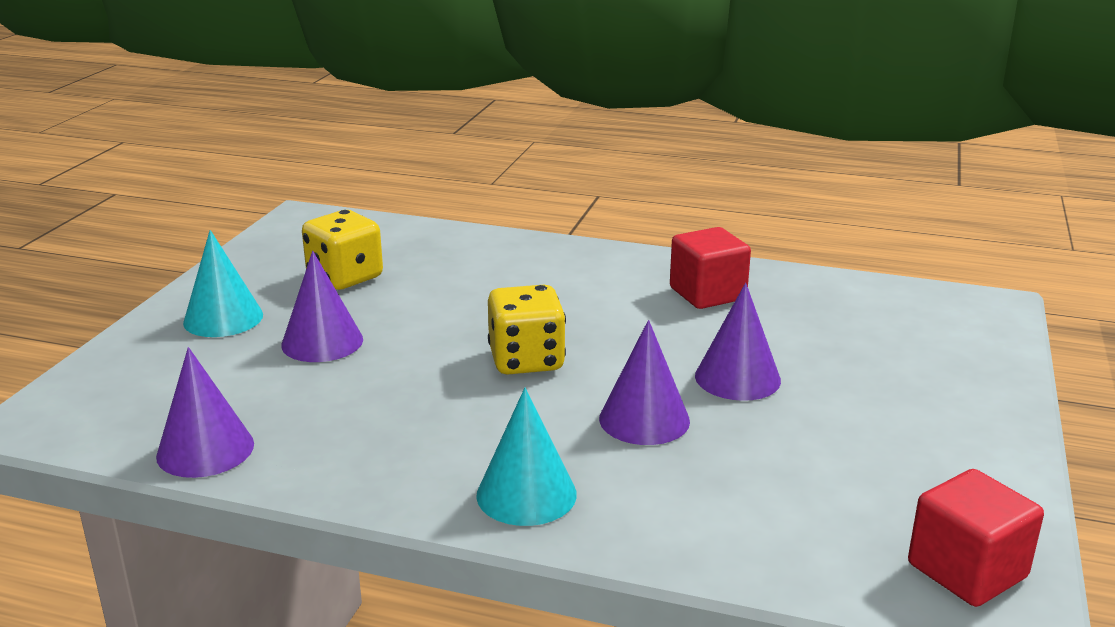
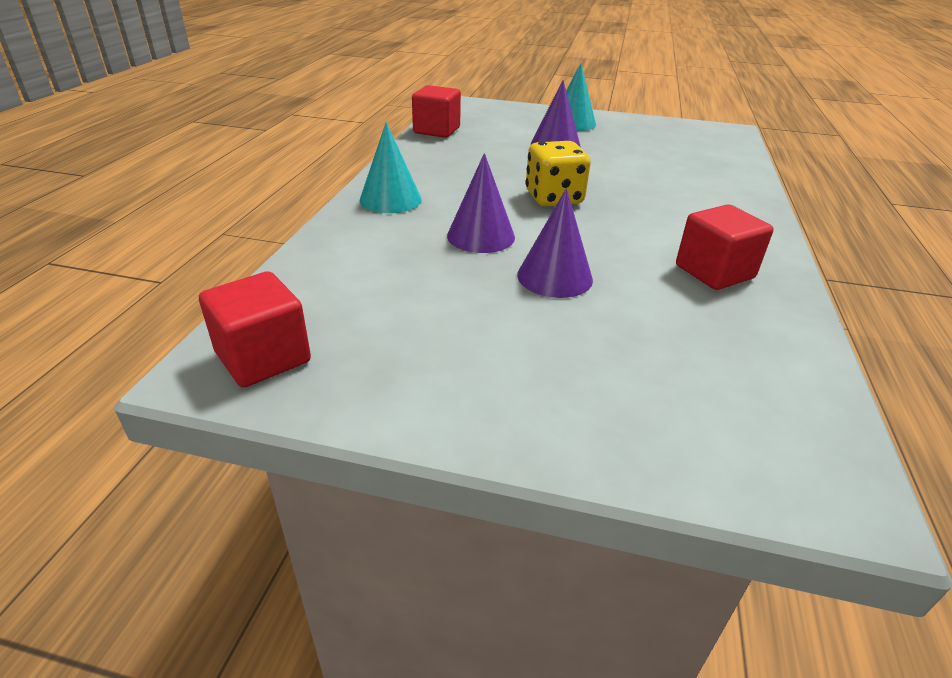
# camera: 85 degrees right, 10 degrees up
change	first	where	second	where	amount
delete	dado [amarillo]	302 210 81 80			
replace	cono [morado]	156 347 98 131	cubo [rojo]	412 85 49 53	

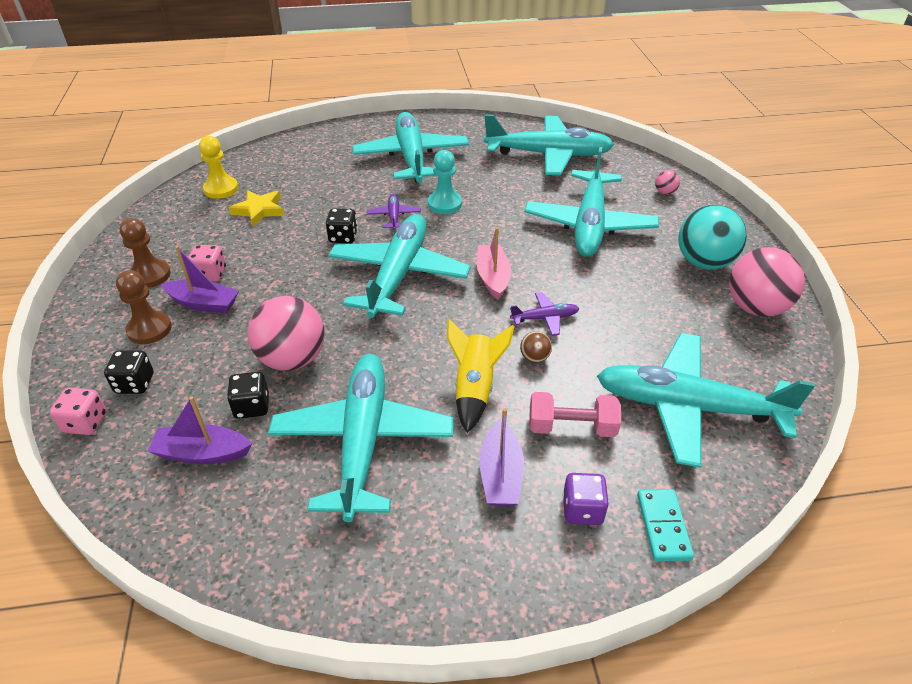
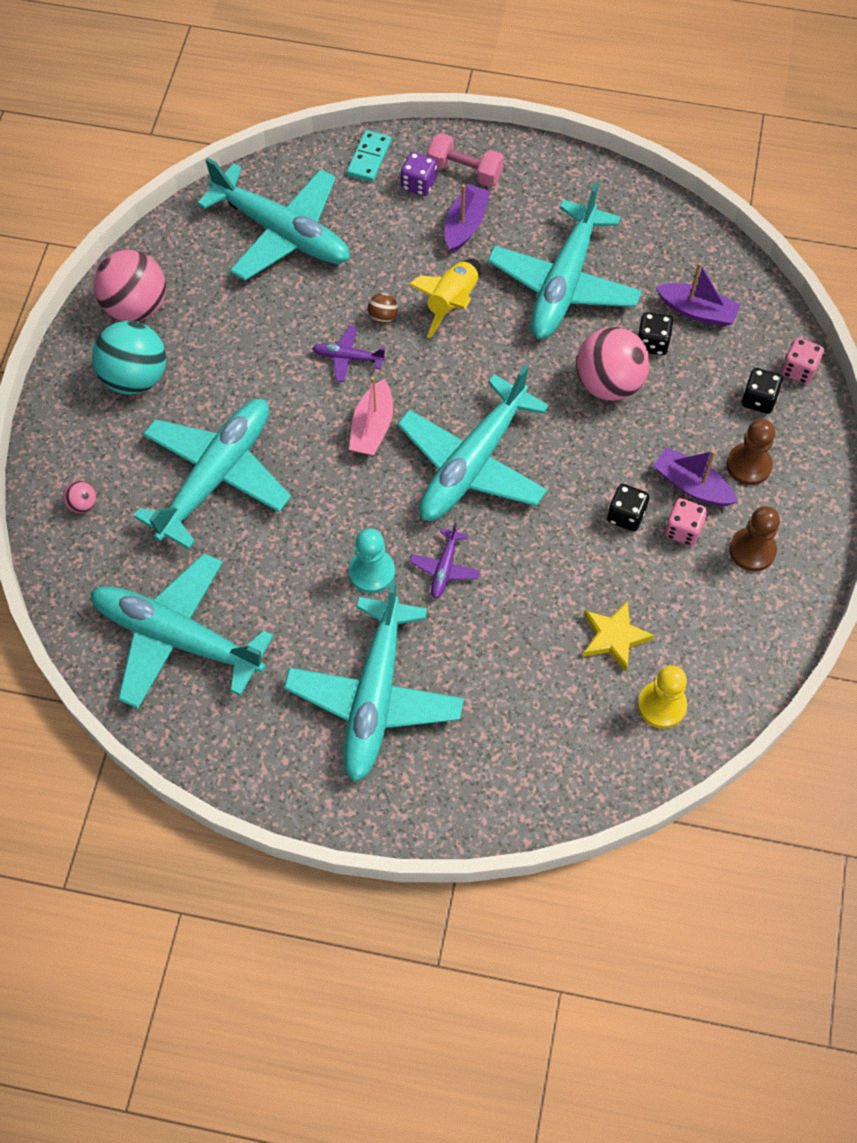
# camera: 160 degrees left, 20 degrees up
change	first	where	second	where	amount
move	dado [negro]	326 208 32 35		607 484 42 47	
move	mancuerna [rosa]	529 392 92 45		427 133 77 54	

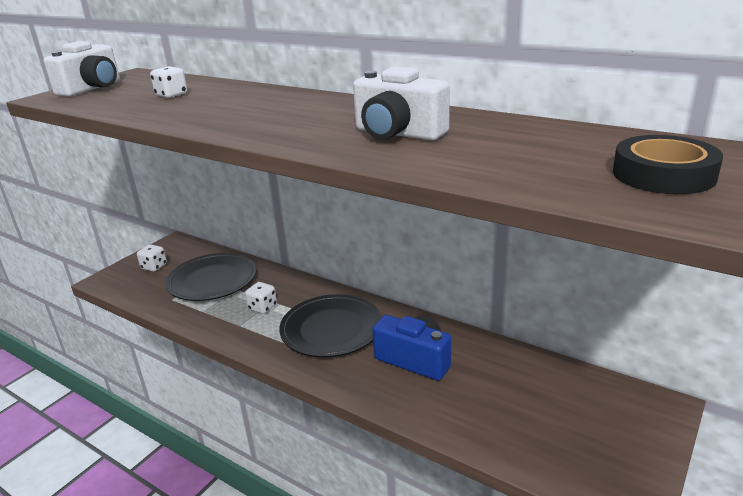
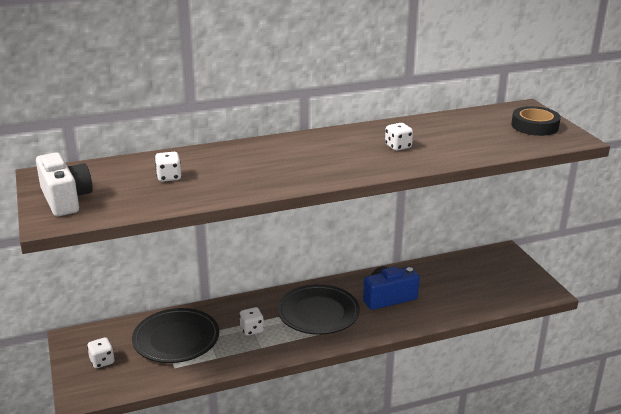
# camera: 55 degrees left, 0 degrees up
change	first	where	second	where	amount
replace	cámara [blanco]	353 66 97 75	dado [blanco]	385 123 28 28	

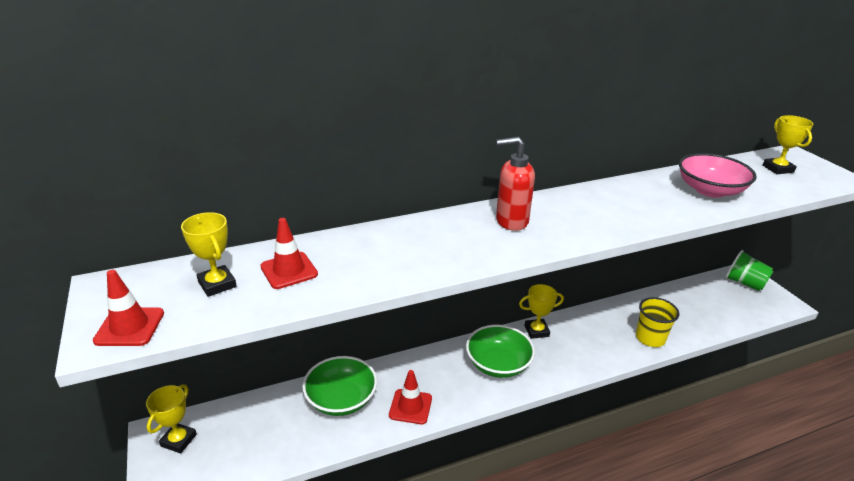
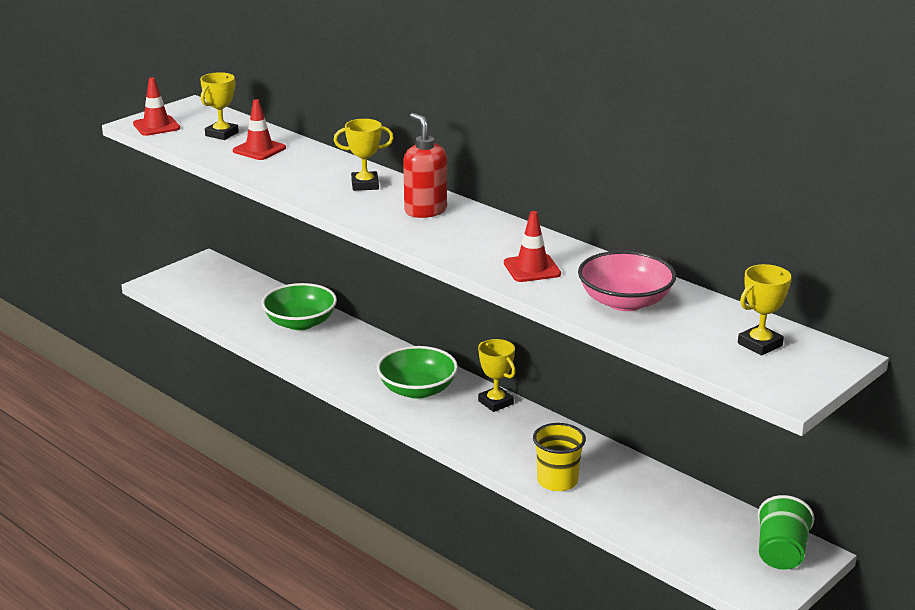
# camera: 65 degrees right, 5 degrees down
change	first	where	second	where	amount
move	cono de tráfico [rojo]	389 370 43 54		504 211 57 71	
move	trofeo [amarillo]	146 384 51 70		334 119 60 72	

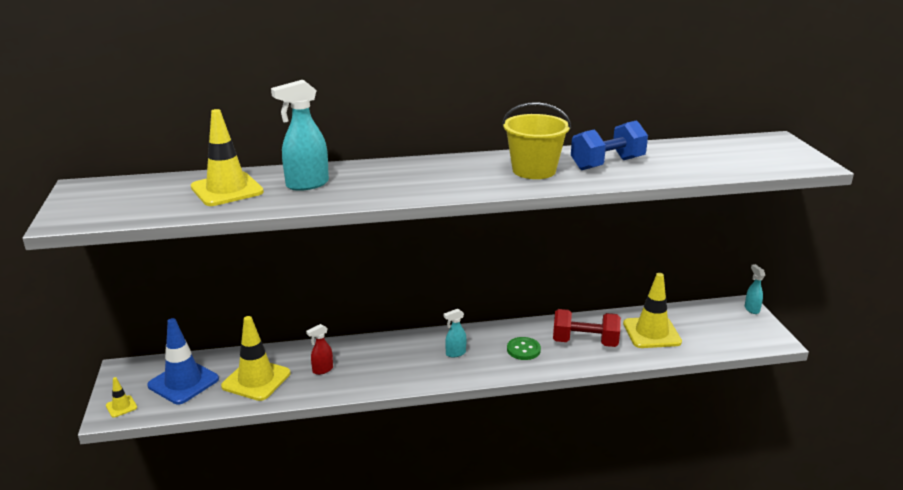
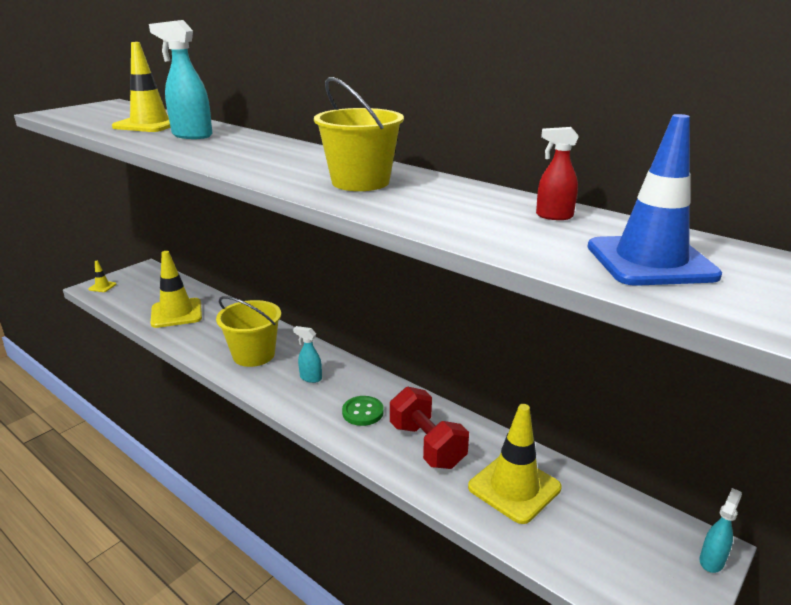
# camera: 50 degrees right, 0 degrees up
change	first	where	second	where	amount
delete	mancuerna [azul]	571 120 77 50			
move	cono de tráfico [azul]	147 318 72 86		587 114 135 172	
move	pulverizador [rojo]	306 324 27 51		536 127 43 93	
insert			balde [amarillo]	216 296 65 71	

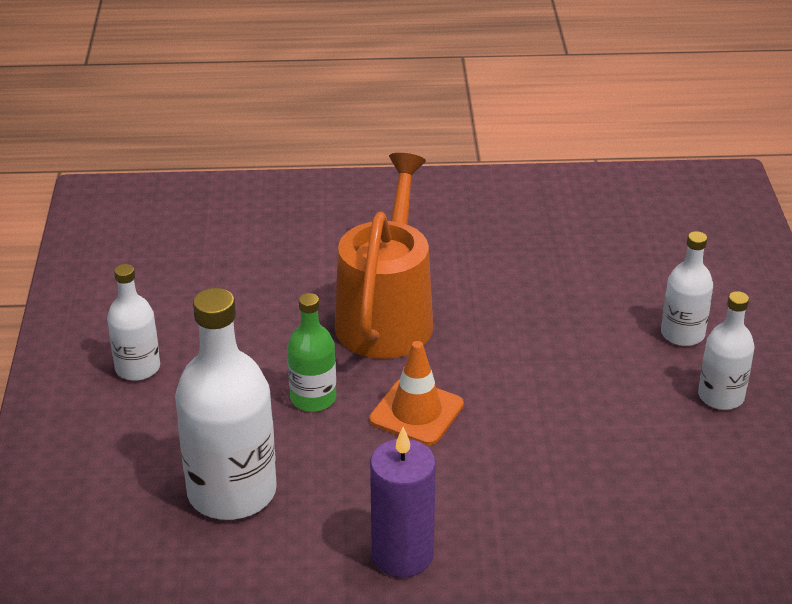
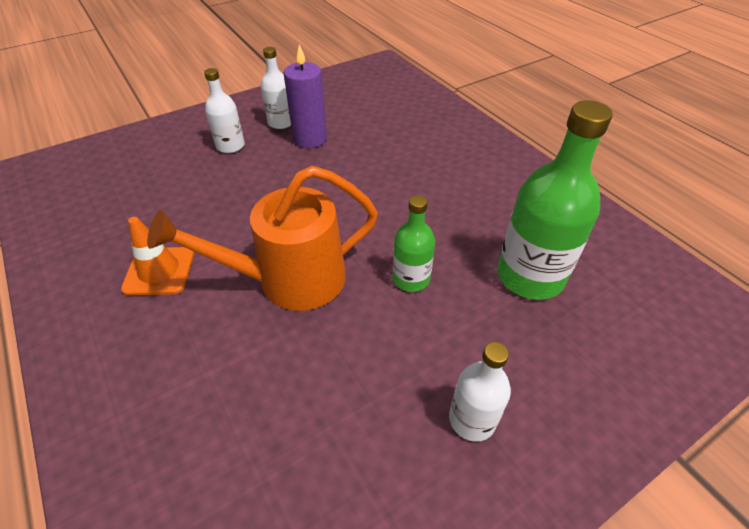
# camera: 120 degrees left, 10 degrees up
change	first	where	second	where	amount
recolor	botella [blanco]	175 288 102 232	botella [verde]	497 101 116 199	
move	cono de tráfico [naranja]	369 341 95 104		121 217 73 79	
move	vela [morado]	370 427 66 150		284 44 43 104	

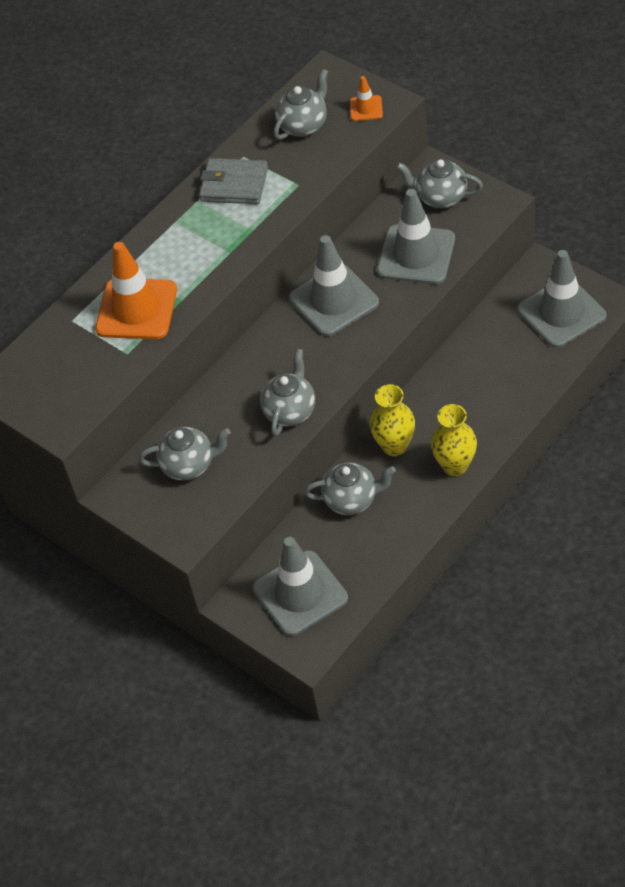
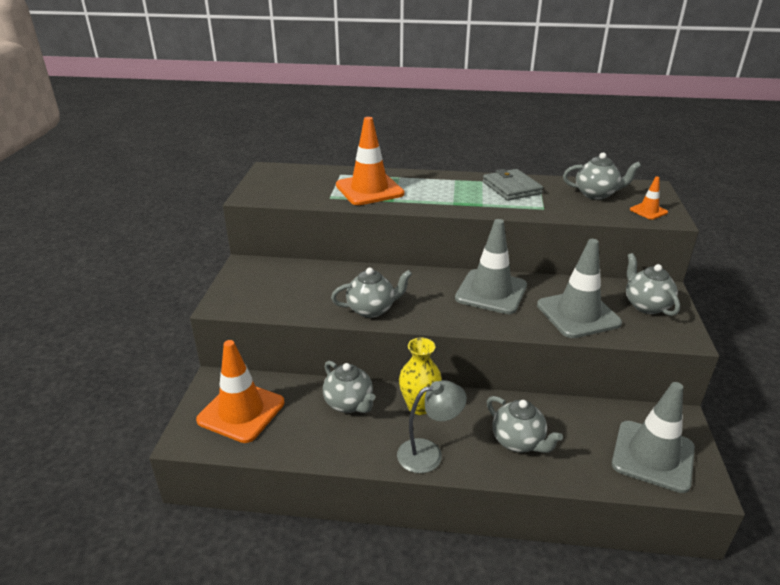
# camera: 50 degrees right, 20 degrees down
change	first	where	second	where	amount
replace	florero [amarillo]	431 404 46 72	lámpara [gris]	397 380 70 93	
move	tetera [gris]	139 427 92 54		487 396 76 57	
recolor	cono de tráfico [gris]	253 537 95 99	cono de tráfico [naranja]	196 340 88 103	

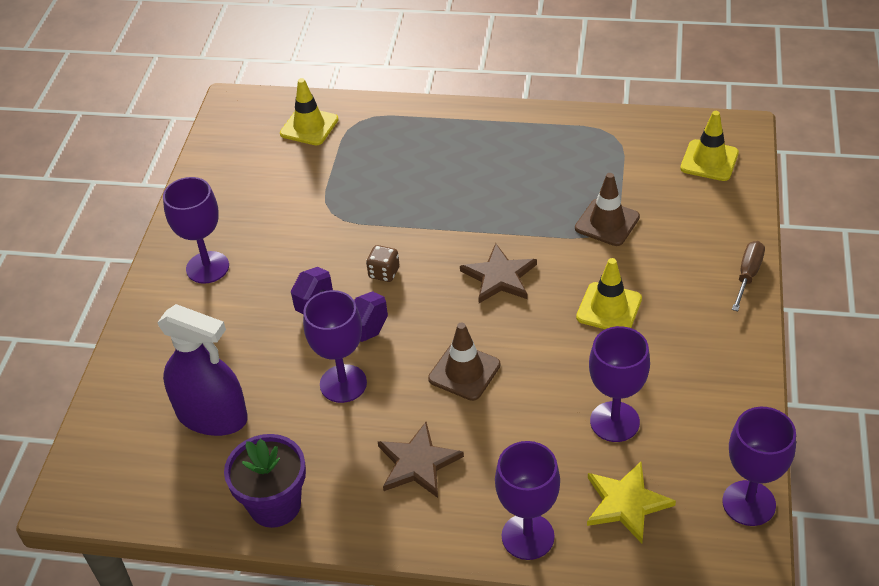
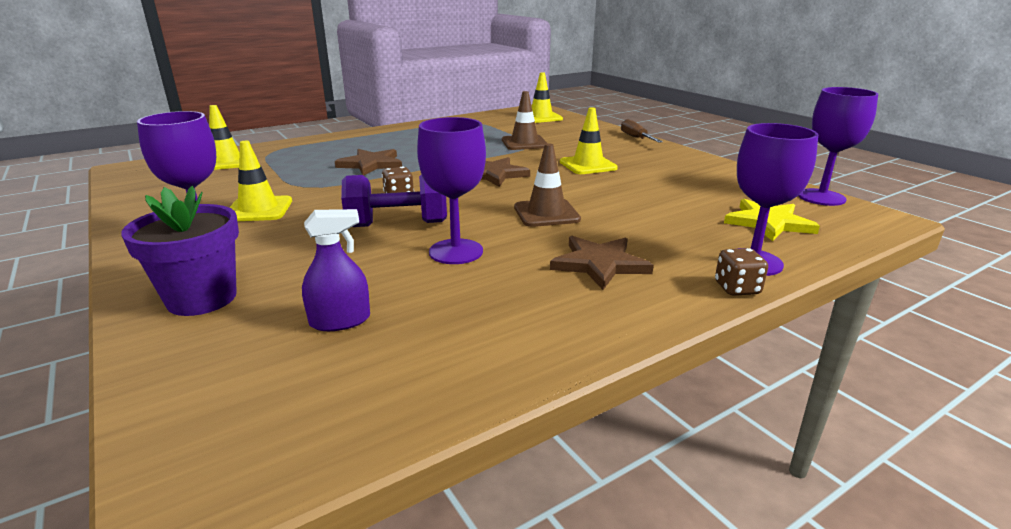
# camera: 45 degrees left, 20 degrees down
change	first	where	second	where	amount
resize	pulverizador [morado]	157 304 91 132		302 209 68 122	x0.55
delete	copa [morado]	589 326 61 116			
move	maceta [morado]	224 434 82 94		121 186 118 130	
insert			cono de tráfico [amarillo]	229 141 63 80	
insert			estrella [marrón]	335 149 67 27	
insert			dado [marrón]	715 248 53 48	

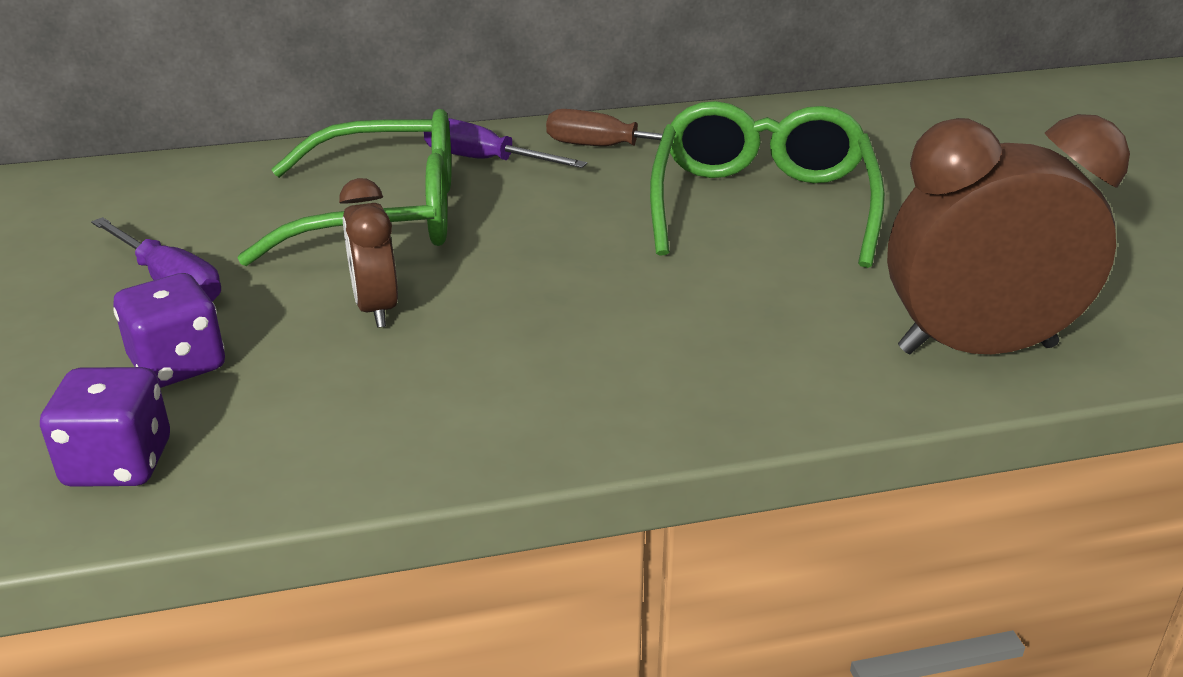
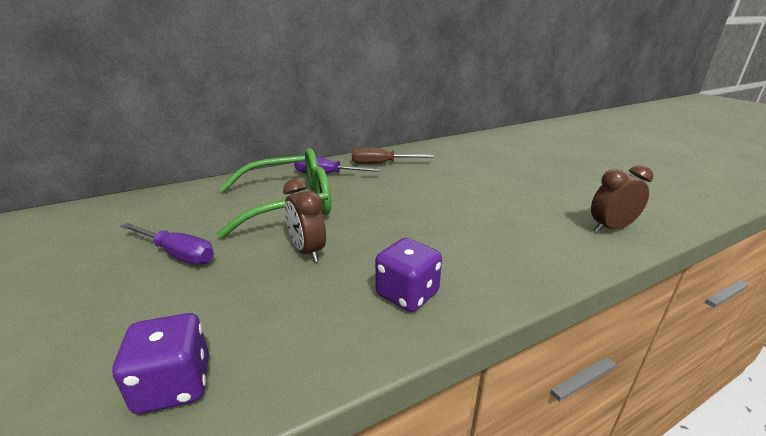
# camera: 15 degrees left, 5 degrees down
change	first	where	second	where	amount
delete	gafas [verde]	650 101 235 167			
resize	despertador [marrón]	887 114 243 240		591 165 62 67	x0.55
move	dado [morado]	113 273 112 115		375 238 67 74	

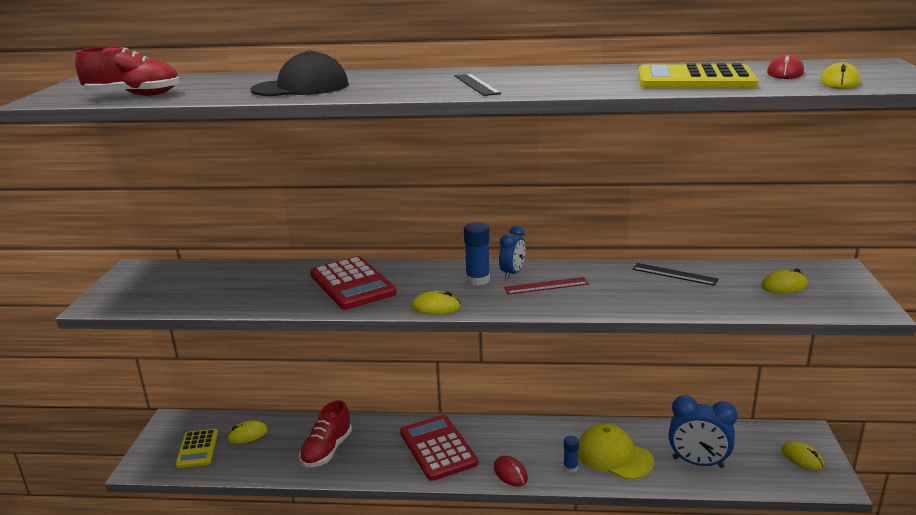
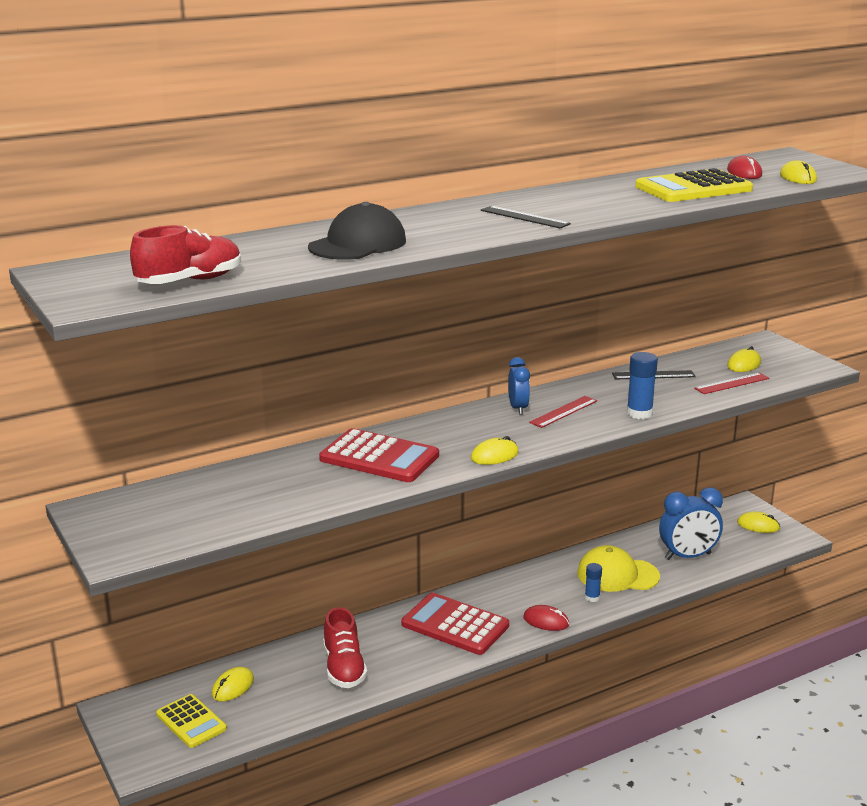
# camera: 35 degrees left, 0 degrees up
change	first	where	second	where	amount
move	barra de pegamento [azul]	464 222 26 64		627 352 31 67	
insert			regla [rojo]	694 373 75 21	

